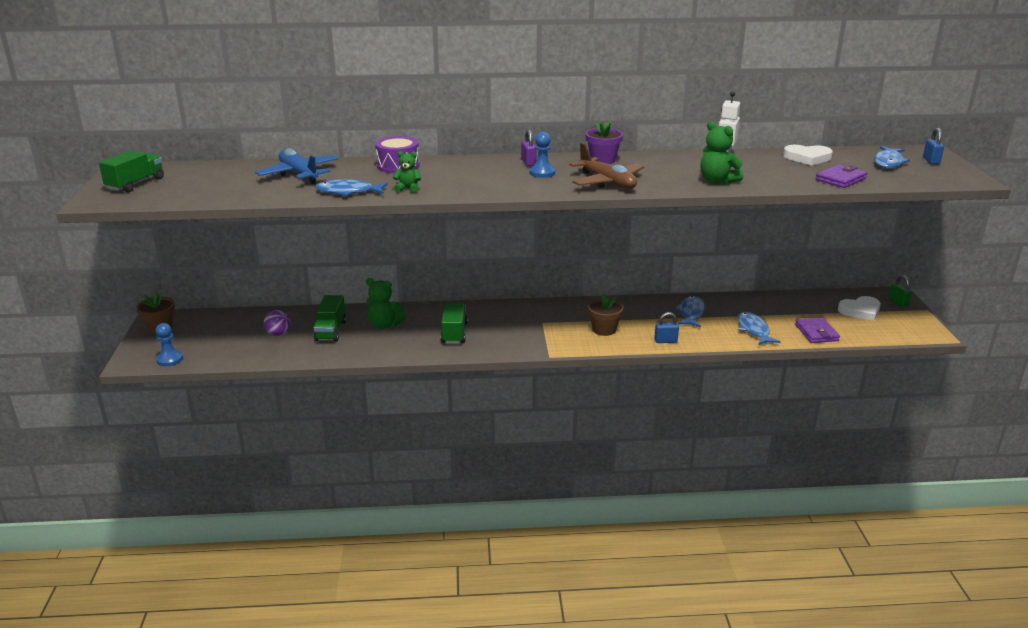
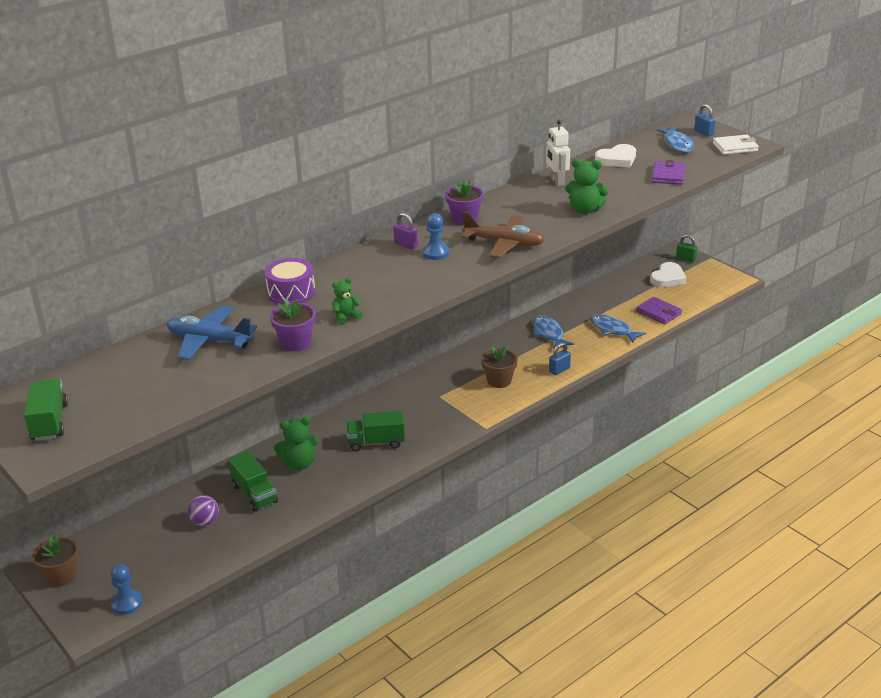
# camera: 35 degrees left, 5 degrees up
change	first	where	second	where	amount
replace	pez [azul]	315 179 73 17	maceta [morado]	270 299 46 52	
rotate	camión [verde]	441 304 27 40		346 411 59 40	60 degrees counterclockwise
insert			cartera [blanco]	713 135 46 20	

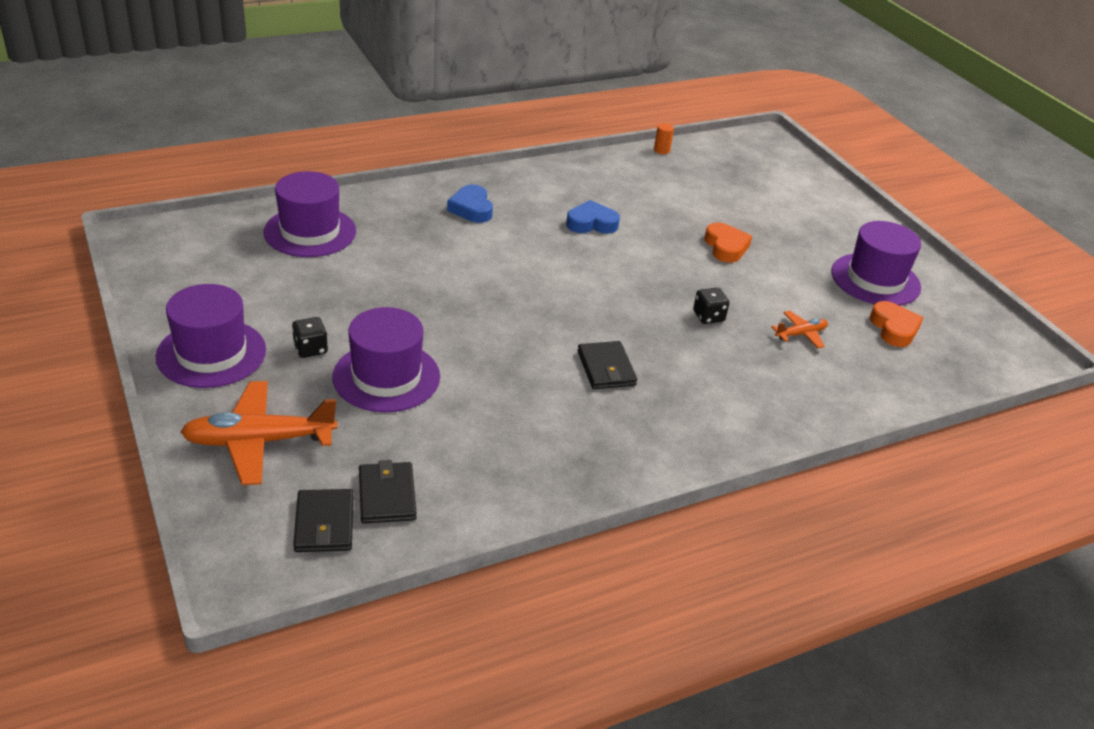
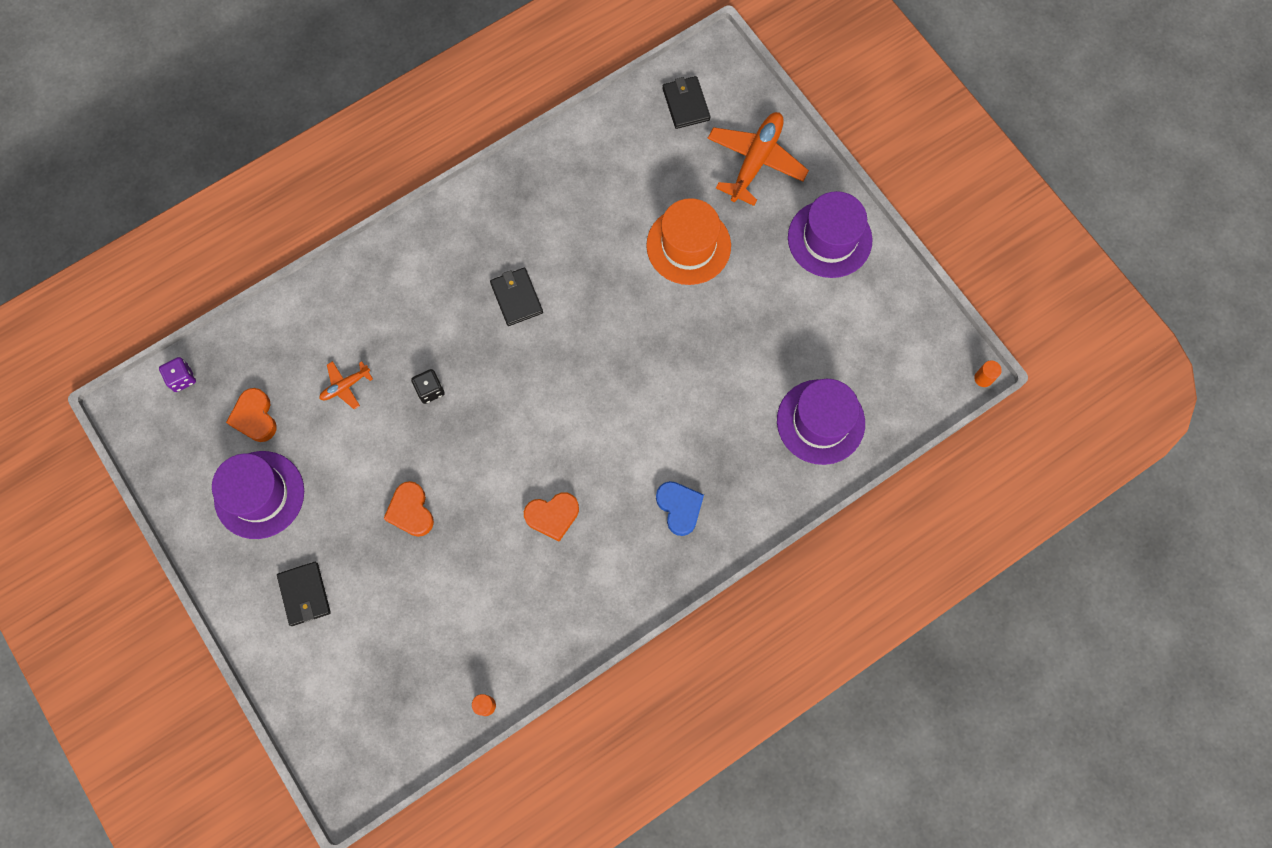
# camera: 175 degrees right, 35 degrees up
change	first	where	second	where	amount
recolor	corazón [azul]	566 200 54 34	corazón [naranja]	524 492 55 50	
recolor	sombrero [morado]	333 307 107 106	sombrero [naranja]	646 198 85 87	
delete	dado [negro]	292 317 36 41			
rotate	avión [naranja]	180 381 158 104		707 112 102 94	45 degrees counterclockwise
move	cartera [negro]	359 460 58 64		277 562 54 64	
insert			dado [morado]	159 357 37 35	
insert			cilindro [naranja]	974 361 28 26	

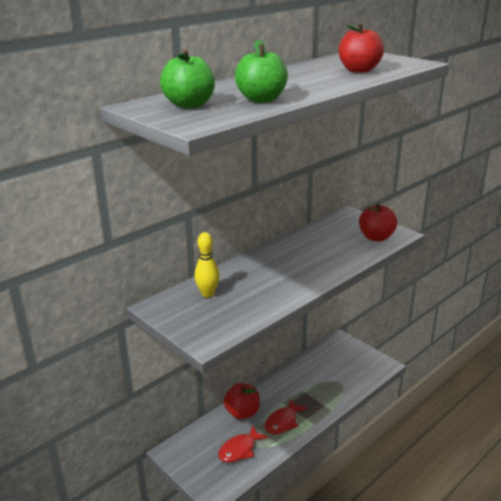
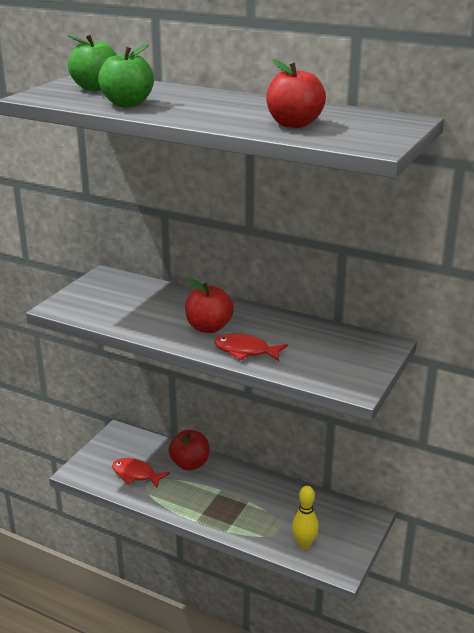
# camera: 70 degrees right, 0 degrees up
change	first	where	second	where	amount
move	manzana [rojo]	359 204 38 37		185 278 49 55	
move	bolo [amarillo]	194 232 25 66		292 486 27 63	
move	pez [rojo]	265 399 42 35		214 334 74 27	

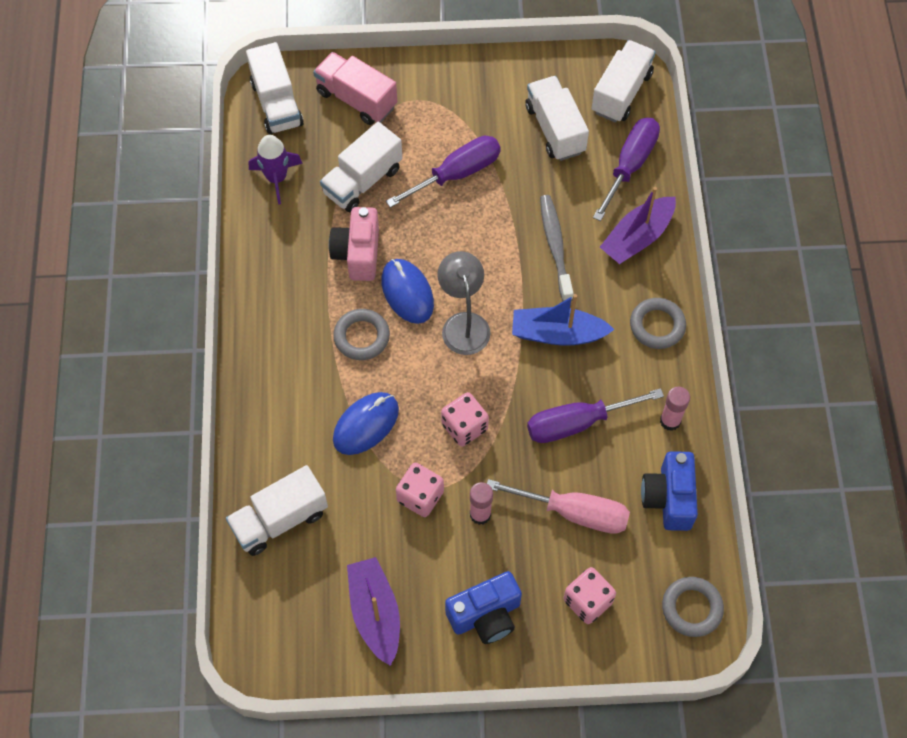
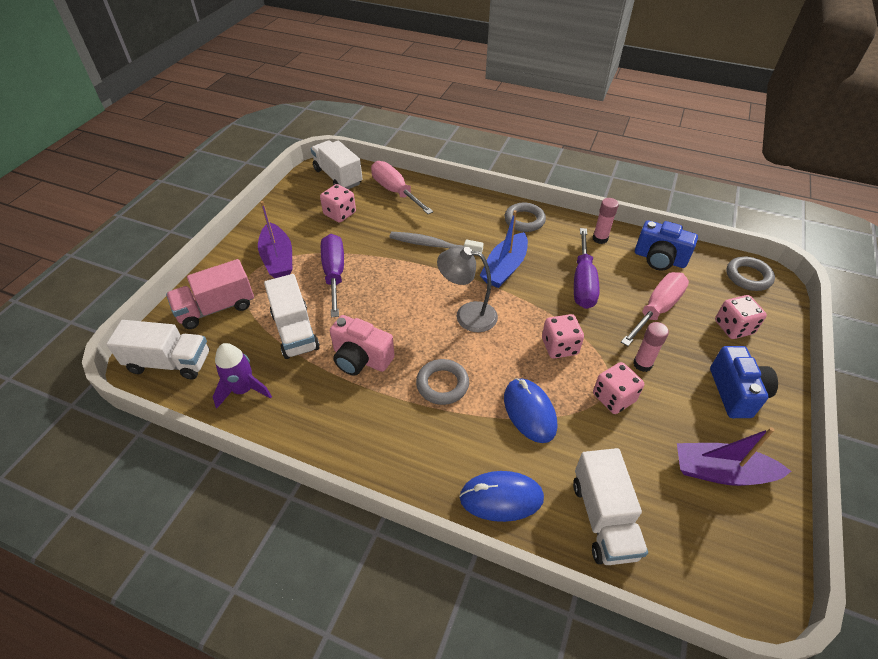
# camera: 65 degrees left, 15 degrees down
change	first	where	second	where	amount
replace	camión [blanco]	525 76 64 85	dado [rosa]	320 184 36 39	
recolor	destornillador [morado]	593 118 67 103	destornillador [rosa]	371 161 62 53	
move	barco [morado]	600 187 76 77		258 201 34 77	
move	ratón [azul]	381 259 53 65		459 471 85 51	

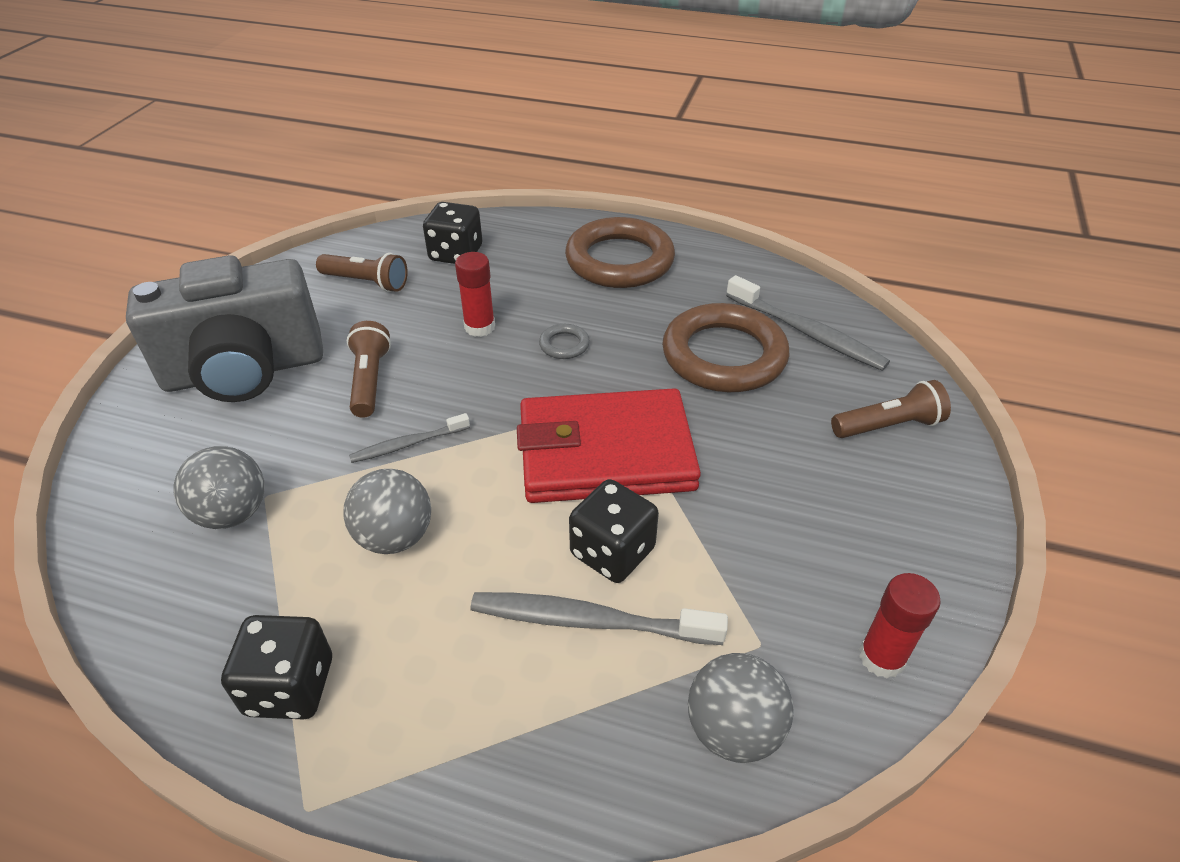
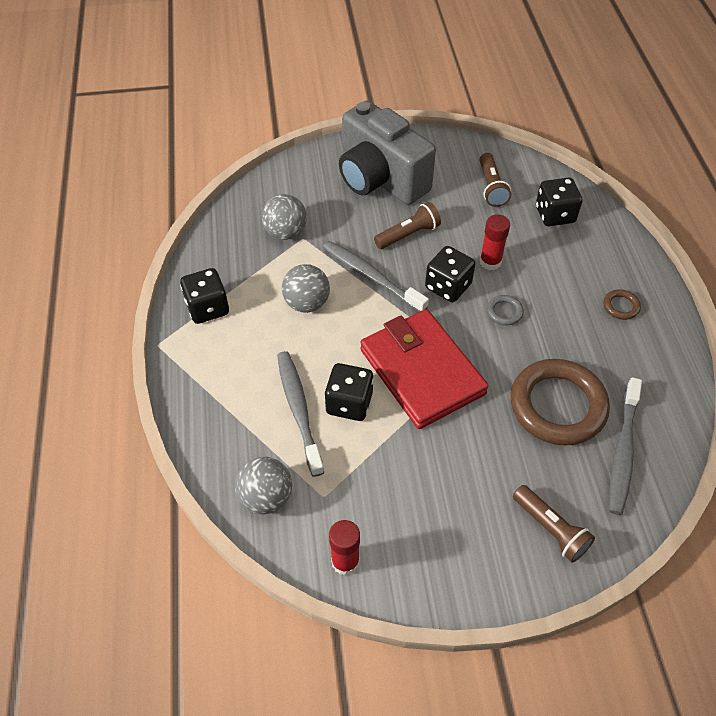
# camera: 65 degrees right, 10 degrees up
change	first	where	second	where	amount
resize	anillo [marrón]	565 217 110 71		604 289 37 31	x0.41
resize	cepillo de dientes [gris]	349 413 121 50		323 241 106 71	x1.71
insert			dado [negro]	425 246 50 56	

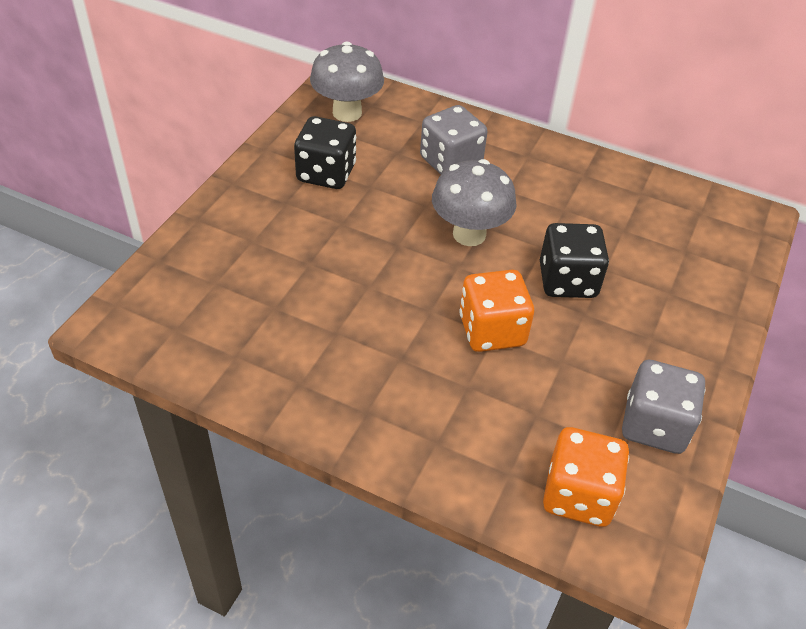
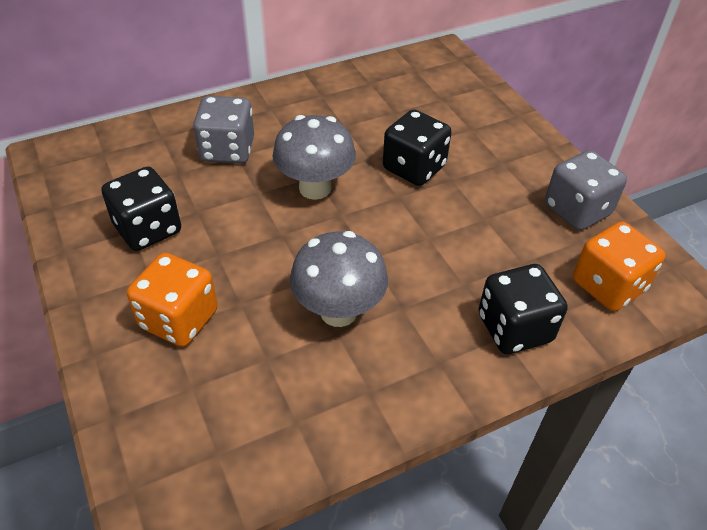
# camera: 50 degrees left, 0 degrees up
change	first	where	second	where	amount
move	seta [gris]	310 42 74 80		290 231 98 96	
move	dado [naranja]	459 270 75 82		127 253 91 94	
insert			dado [negro]	479 264 89 90	

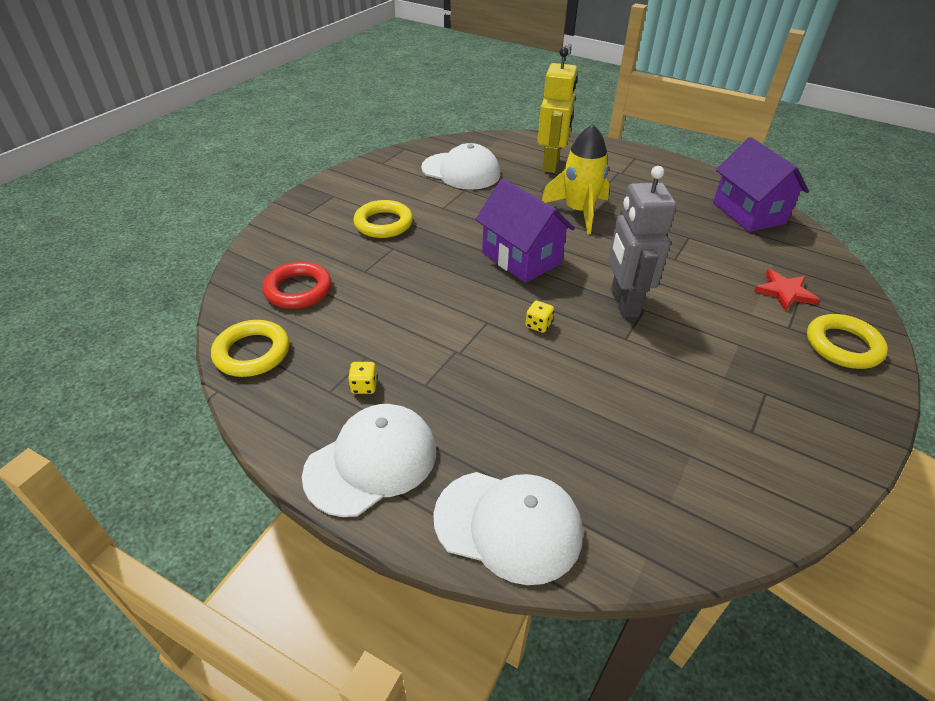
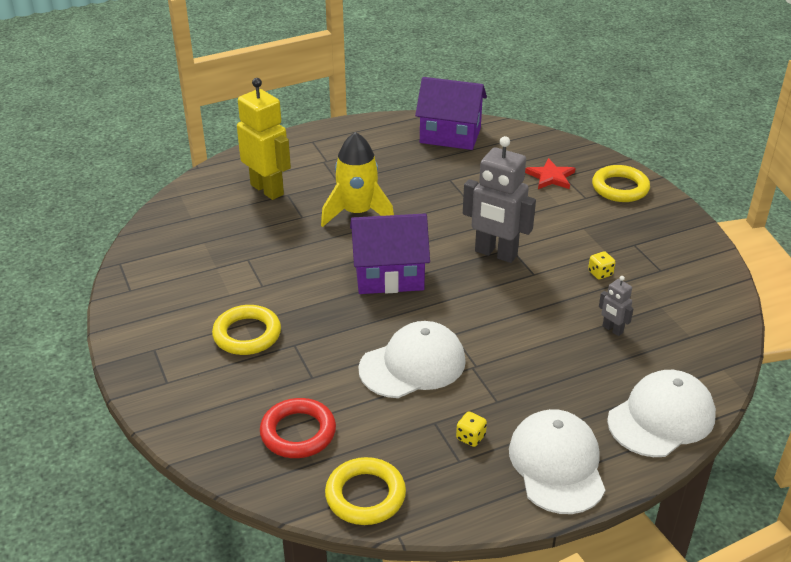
# camera: 55 degrees left, 5 degrees down
change	first	where	second	where	amount
move	gorra [blanco]	421 143 79 47		358 321 108 77	
move	dado [amarillo]	526 301 28 32		588 251 27 28	
insert			robot [gris]	599 276 35 60	

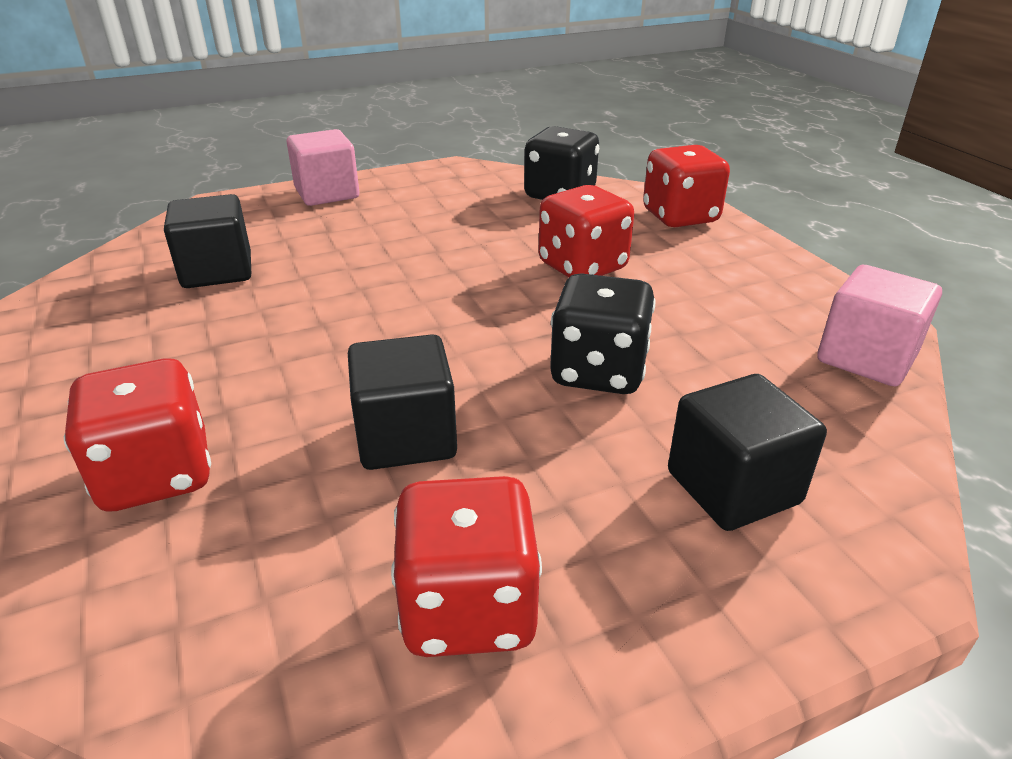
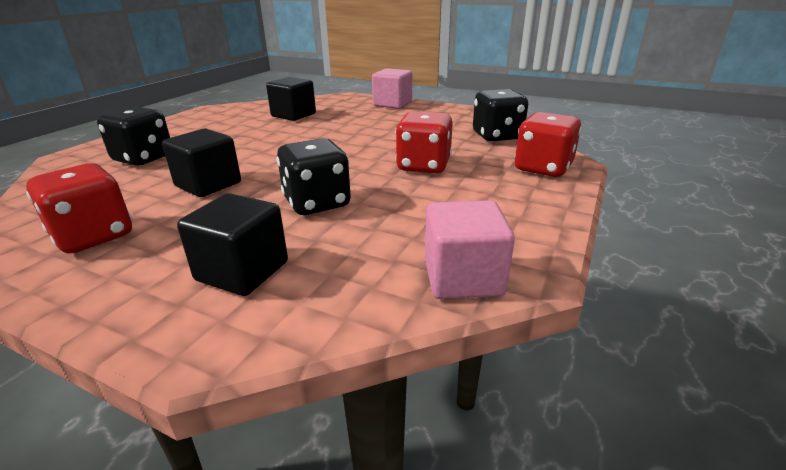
# camera: 50 degrees right, 5 degrees down
change	first	where	second	where	amount
recolor	dado [rojo]	64 358 147 154	dado [negro]	97 106 73 60	

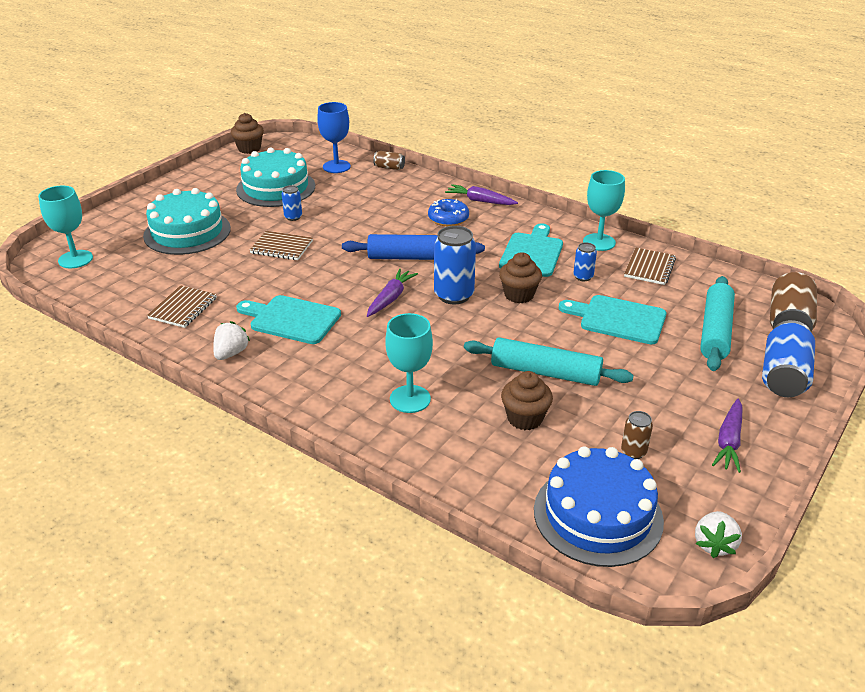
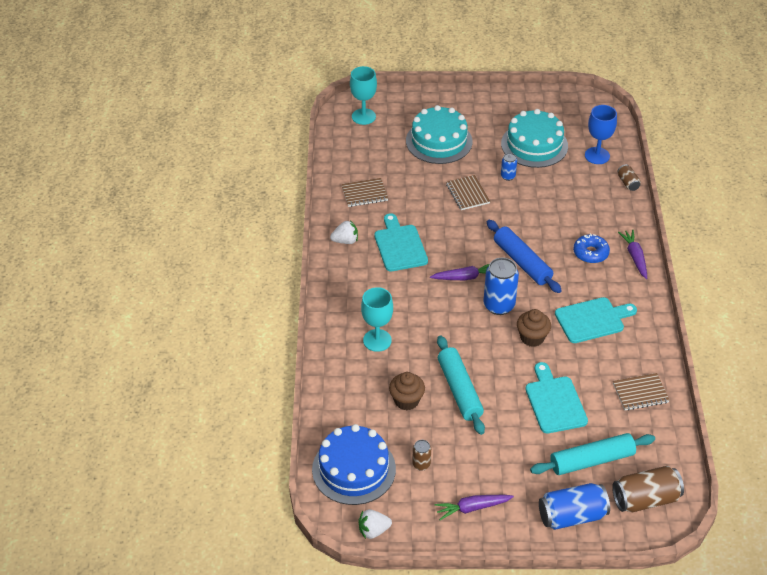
# camera: 55 degrees right, 10 degrees up
change	first	where	second	where	amount
delete	magdalena [marrón]	231 113 33 41			
delete	copa [turquesa]	583 170 42 81			
delete	lata [azul]	573 242 24 39			

